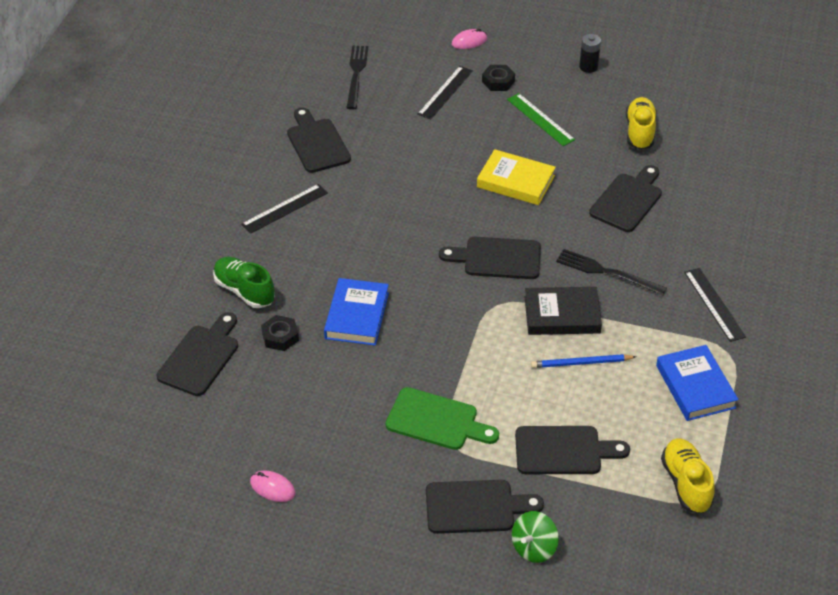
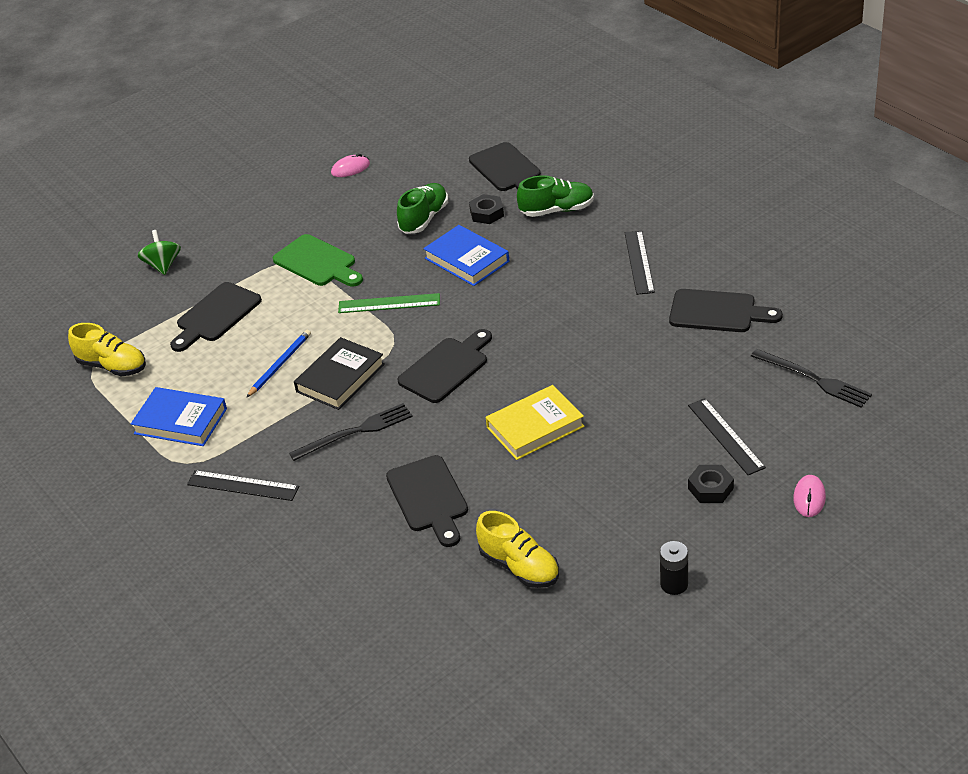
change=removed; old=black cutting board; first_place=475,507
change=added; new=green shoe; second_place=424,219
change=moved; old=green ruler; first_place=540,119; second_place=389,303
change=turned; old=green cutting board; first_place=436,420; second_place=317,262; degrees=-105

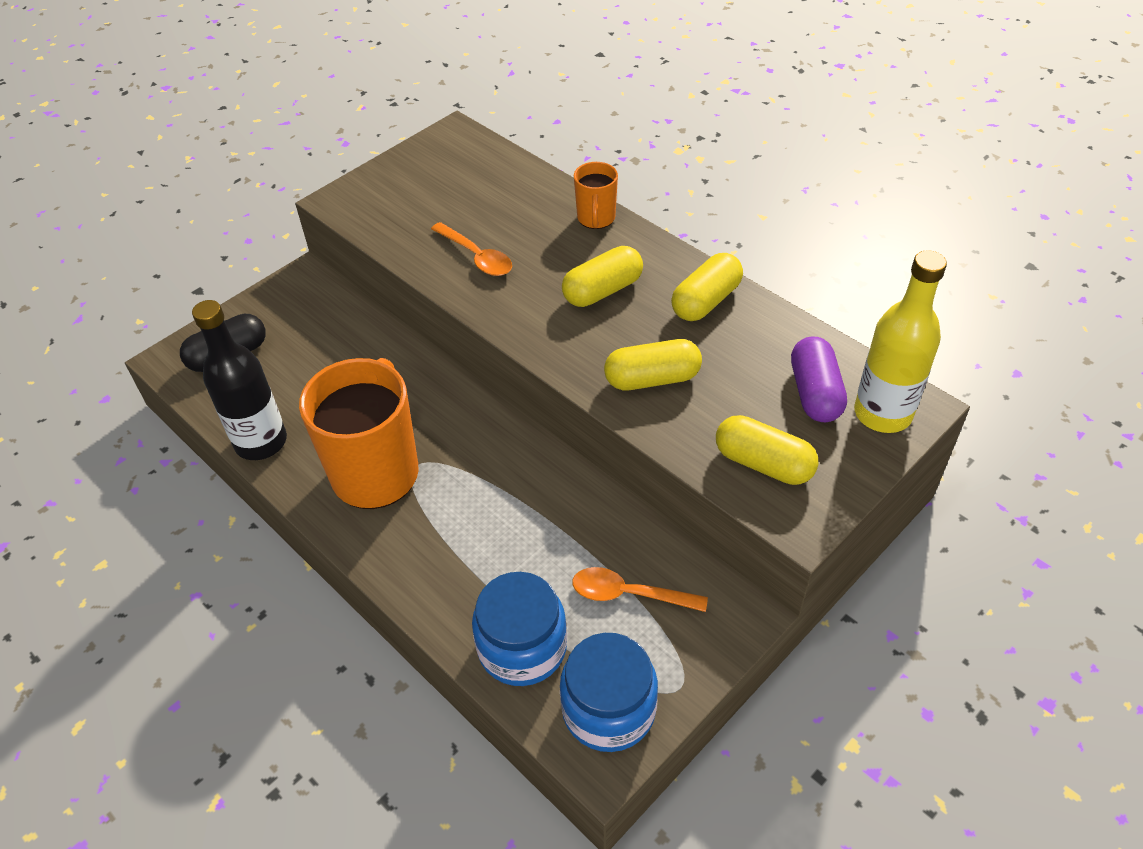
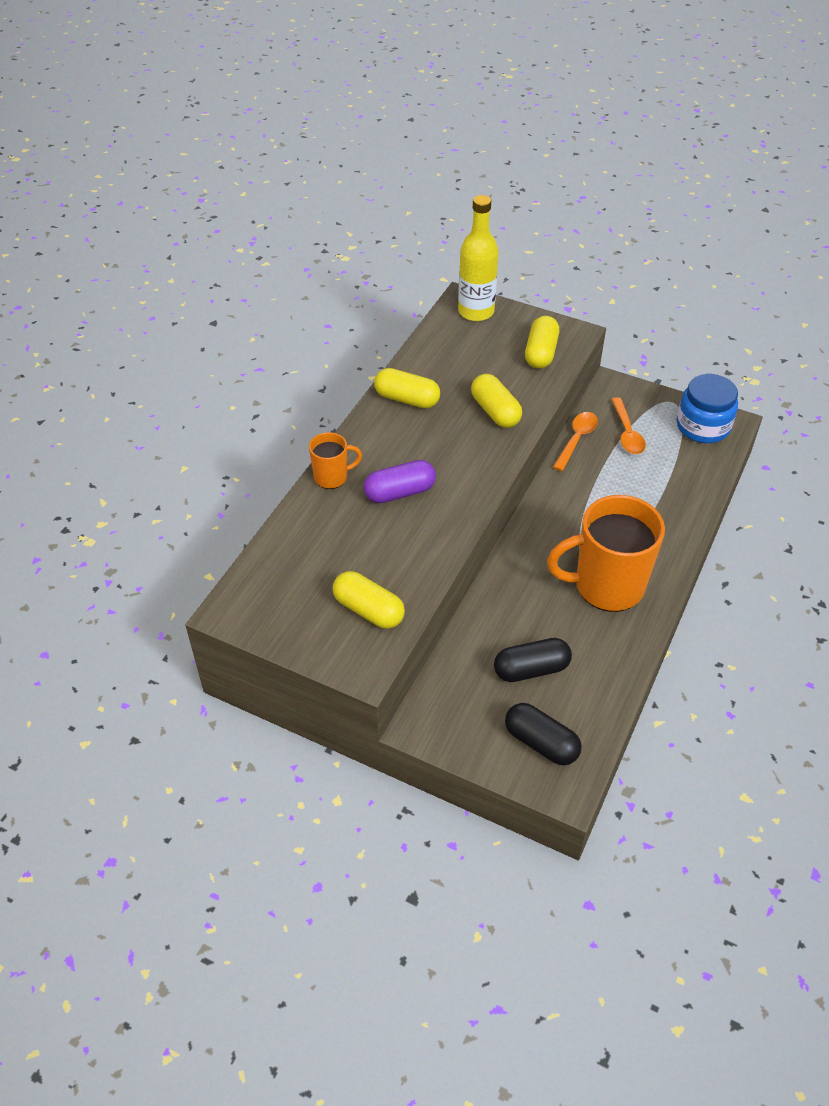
change=removed; old=black bottle; first_place=261,442
change=removed; old=blue jar; first_place=522,647
change=added; new=black capsule; second_place=531,669
change=moved; old=orange spoon; first_place=476,256; second_place=576,440
change=moved; old=yellow capsule; first_place=602,290; second_place=368,610
change=moved; old=purple capsule; first_place=815,393; second_place=400,492

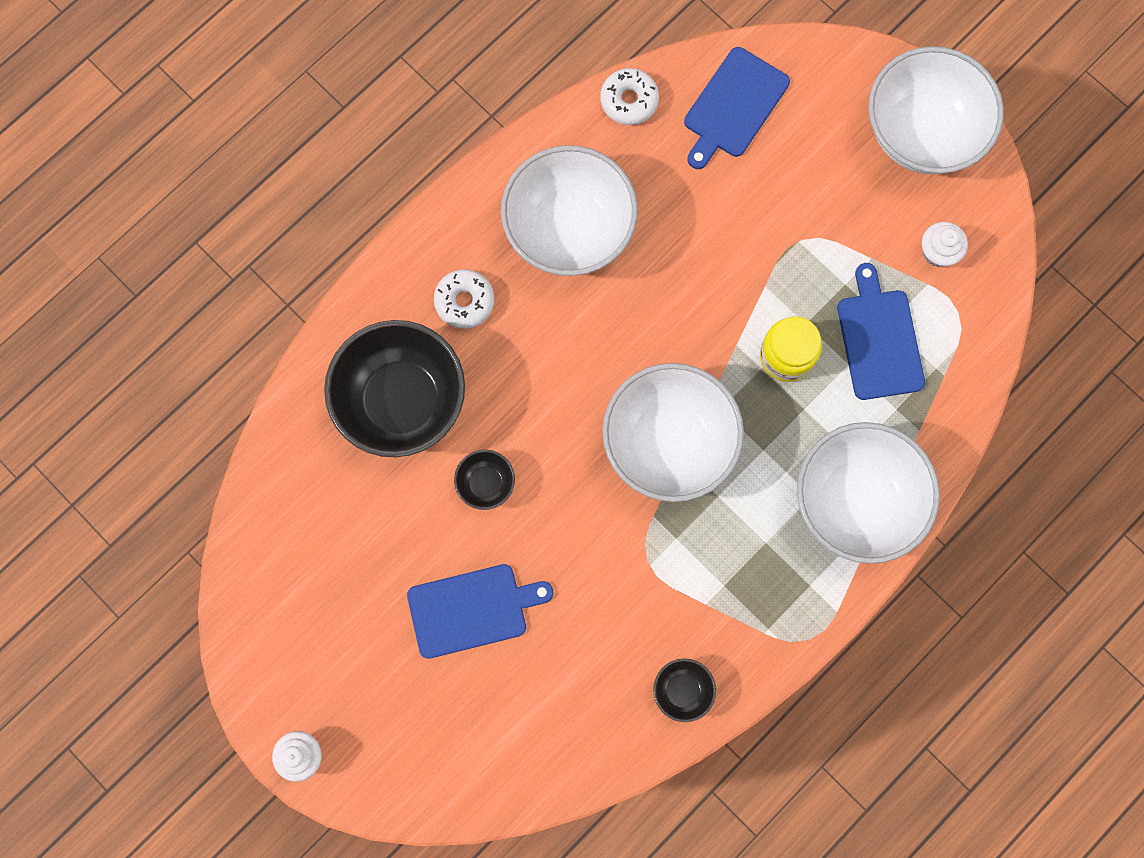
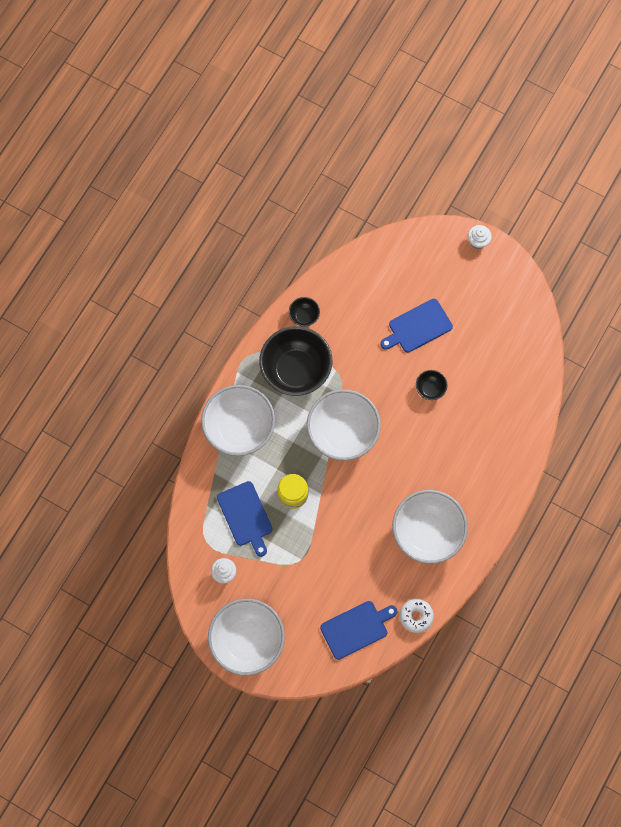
change=removed; old=white donut; first_place=464,301
change=moved; old=black bowl; first_place=401,401; second_place=296,370
change=turned; old=blue cutting board; first_place=734,106; second_place=356,628; degrees=45

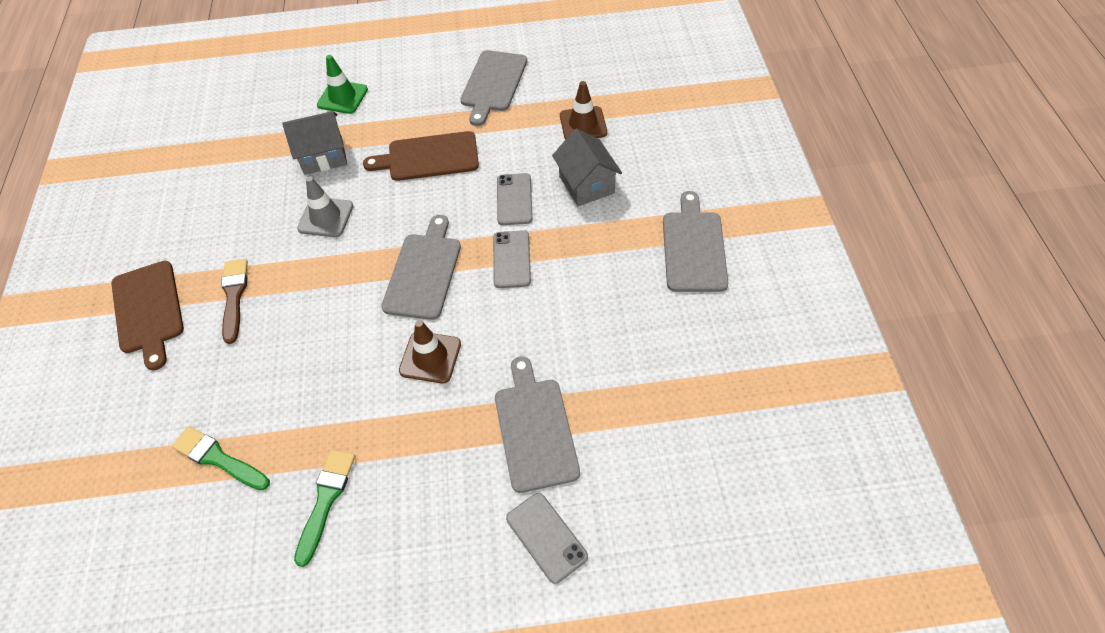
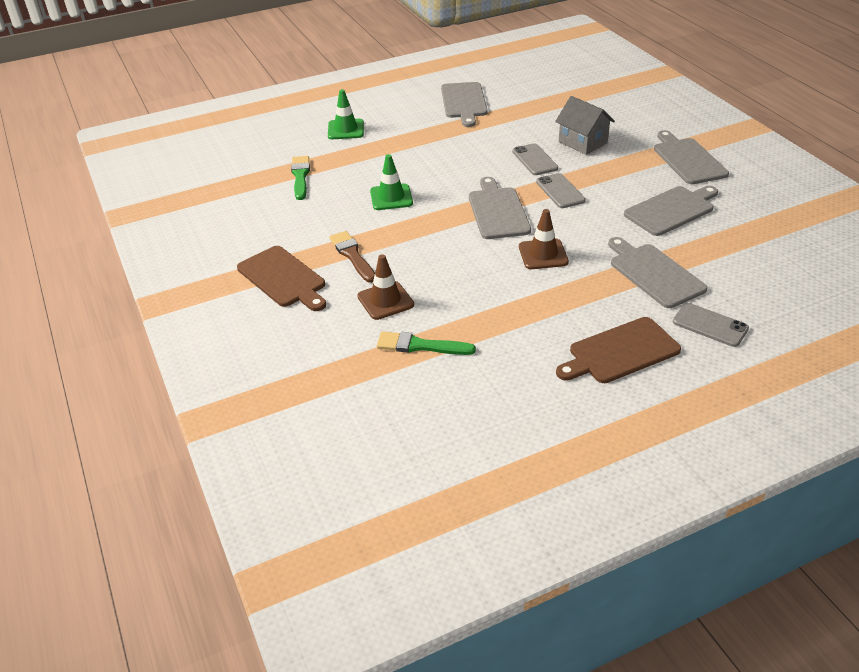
change=removed; old=grey house; first_place=323,156
change=added; new=grey cutting board; second_place=671,210
change=moved; old=green brush; first_place=325,500; second_place=300,176
change=moved; old=brown cutting board; first_place=428,157; second_place=620,352
change=moved; old=brown traffic cone; first_place=583,124; second_place=385,301
change=recoloured; old=grey traffic cone; new=green traffic cone; first_place=326,217; second_place=391,197

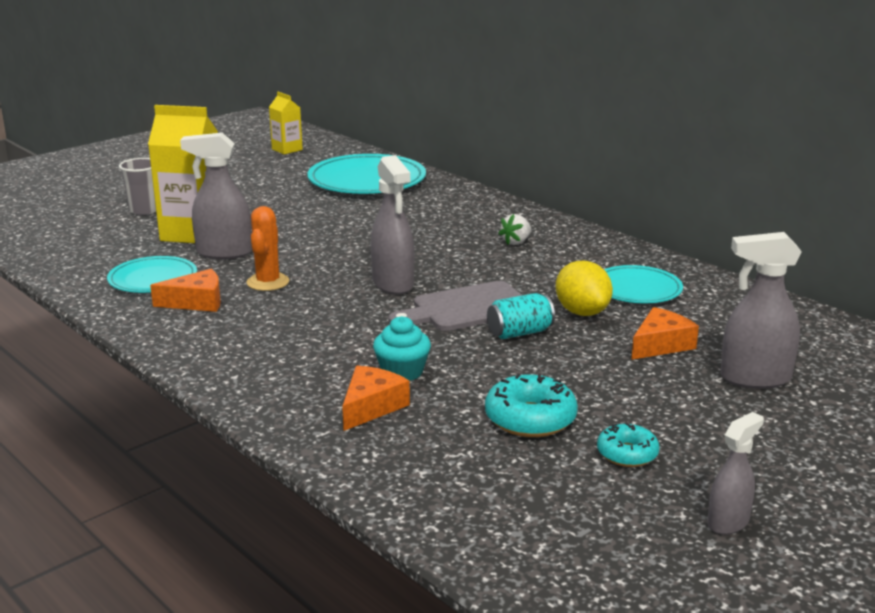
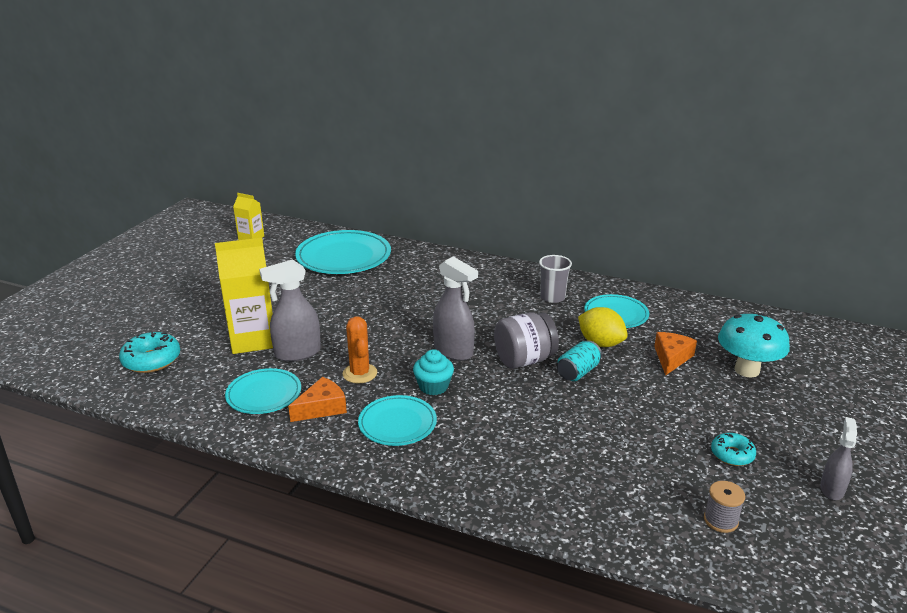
change=removed; old=orange cheese; first_place=371,407
change=removed; old=white strawberry; first_place=516,242
change=added; new=turquoise plate; second_place=397,423
change=added; new=grey spool; second_place=720,520
change=moved; old=grey cup; first_place=144,210; second_place=552,297
change=moved; old=turquoise cupcake; first_place=402,372; second_place=433,386
change=moved; old=turquoise donut; first_place=530,419; second_place=151,360
change=replaced; old=grey cutting board; new=grey jar; first_place=467,308; second_place=524,360
change=replaced; old=grey spray bottle; new=turquoise mushroom; first_place=754,378; second_place=747,370

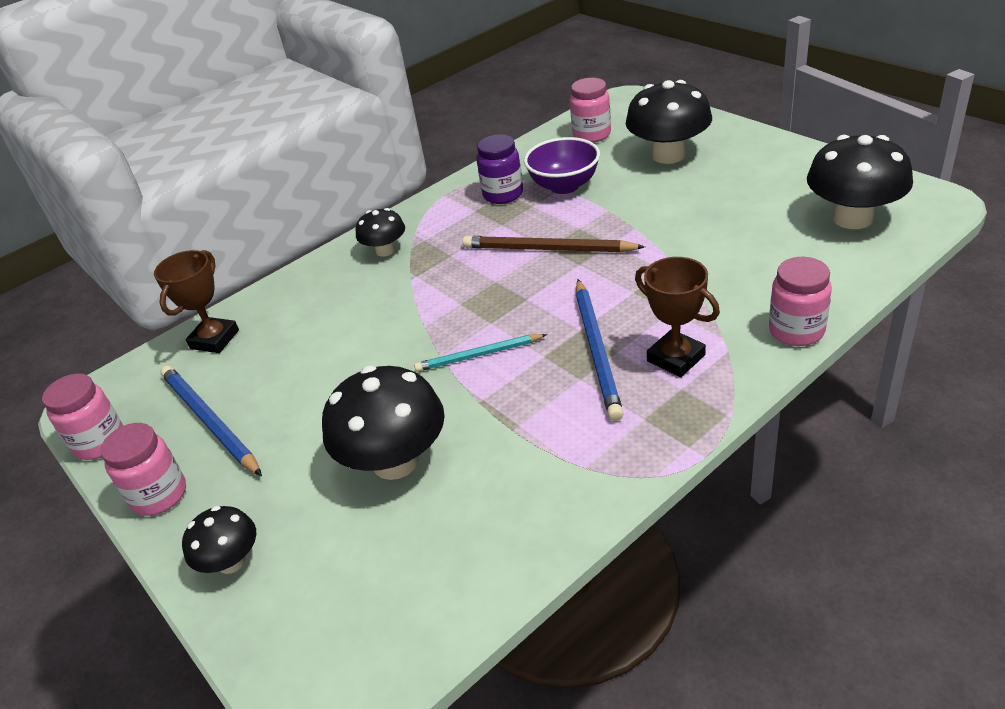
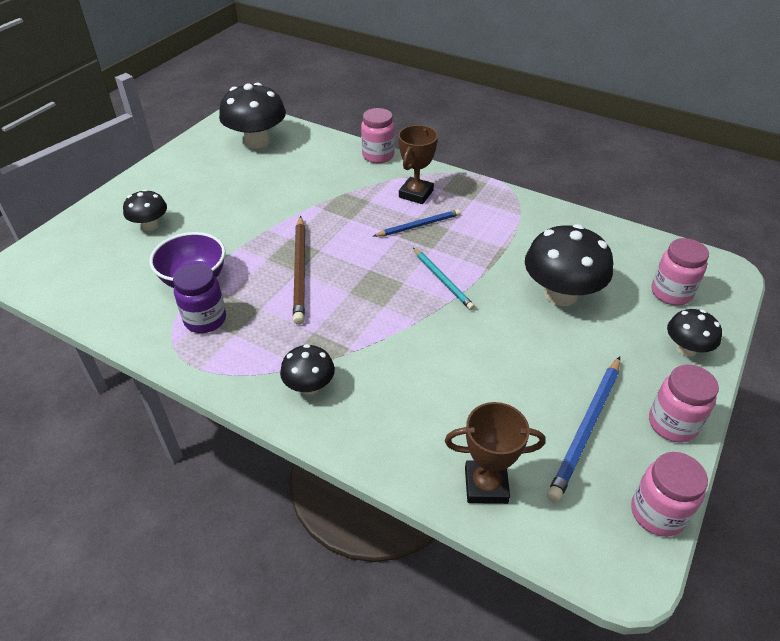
change=moved; old=pink jar; first_place=592,135; second_place=671,293
change=resized; old=blue pencil; first_place=597,350; second_place=418,225; factor=0.65
change=resized; old=black mushroom; first_place=668,155; second_place=150,225; factor=0.56

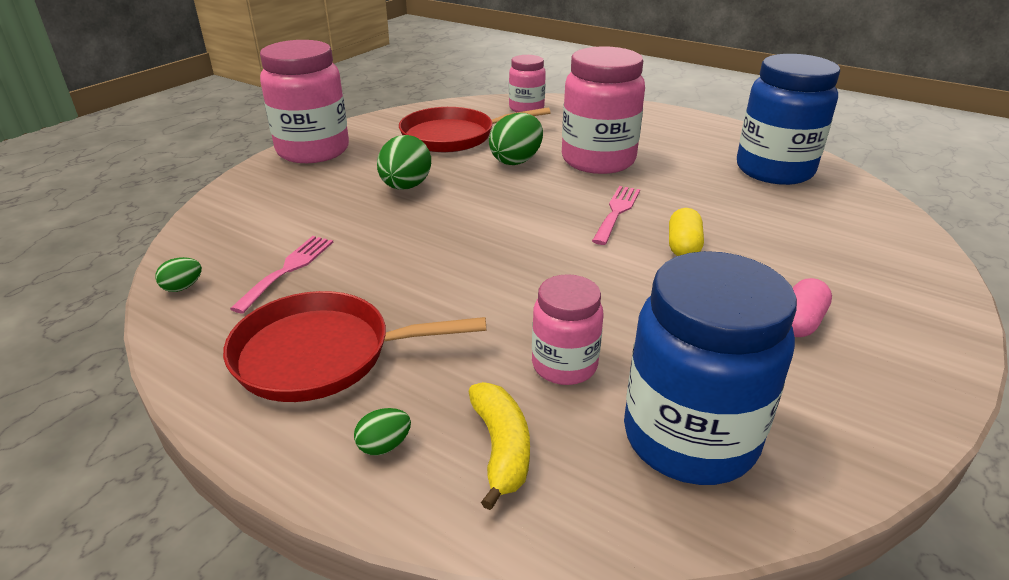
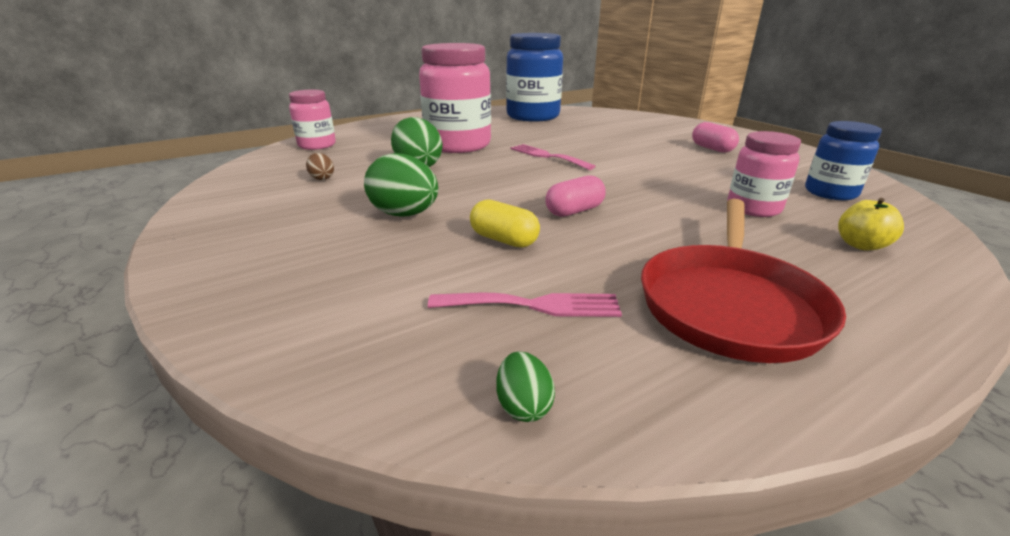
change=removed; old=pink jar; first_place=313,151
change=removed; old=green egg; first_place=384,445
change=added; new=pink capsule; second_place=574,211
change=moved; old=yellow capsule; first_place=683,246; second_place=504,240
change=replaced; old=red pan; new=brown egg; first_place=452,136; second_place=322,178
change=replaced; old=yellow banana; new=yellow apple; first_place=501,449; second_place=861,245
change=turned; old=pink fork; first_place=288,269; second_place=534,305; degrees=135
change=resized; old=blue jar; first_place=689,438; second_place=830,193; factor=0.56

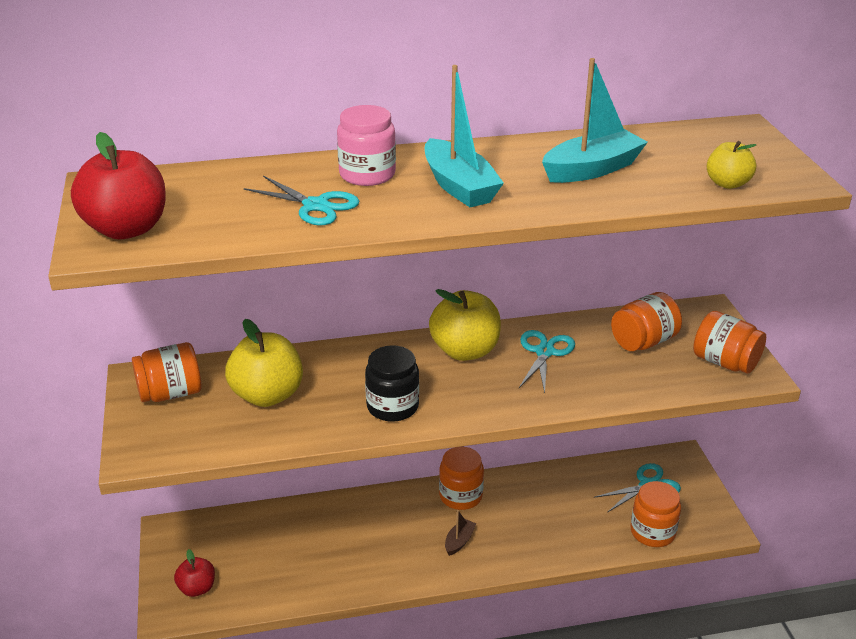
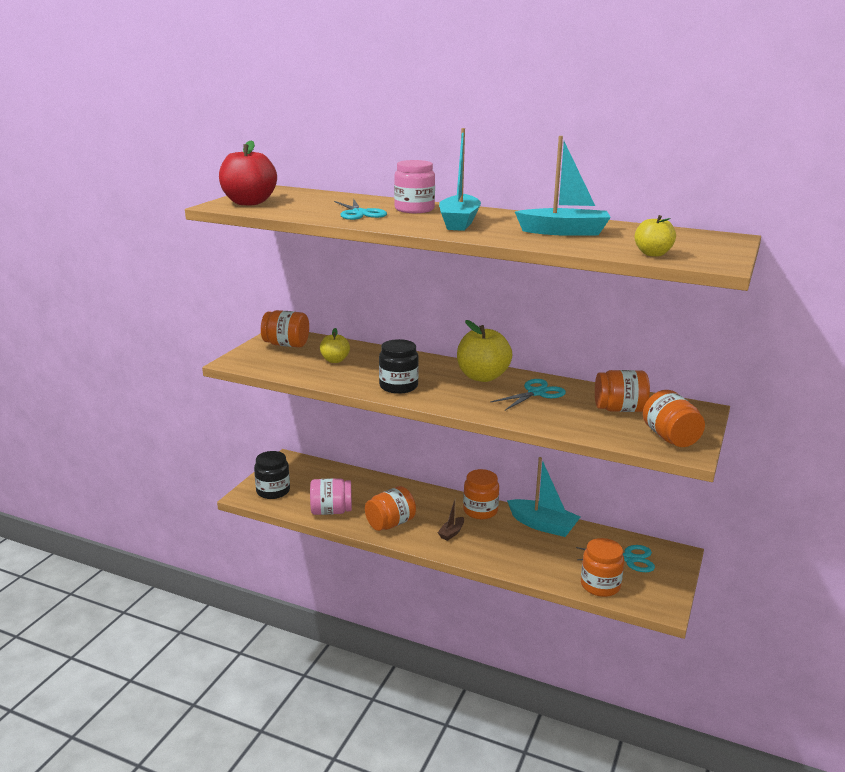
change=added; new=pink jar; second_place=331,511
change=added; new=orange jar; second_place=390,523
change=added; new=turquoise boat; second_place=543,525
change=replaced; old=red apple; new=black jar; first_place=197,588; second_place=273,491
change=turned; old=brown boat; first_place=459,541; second_place=451,533; degrees=150
change=resized; old=yellow apple; first_place=267,395; second_place=335,360; factor=0.57

